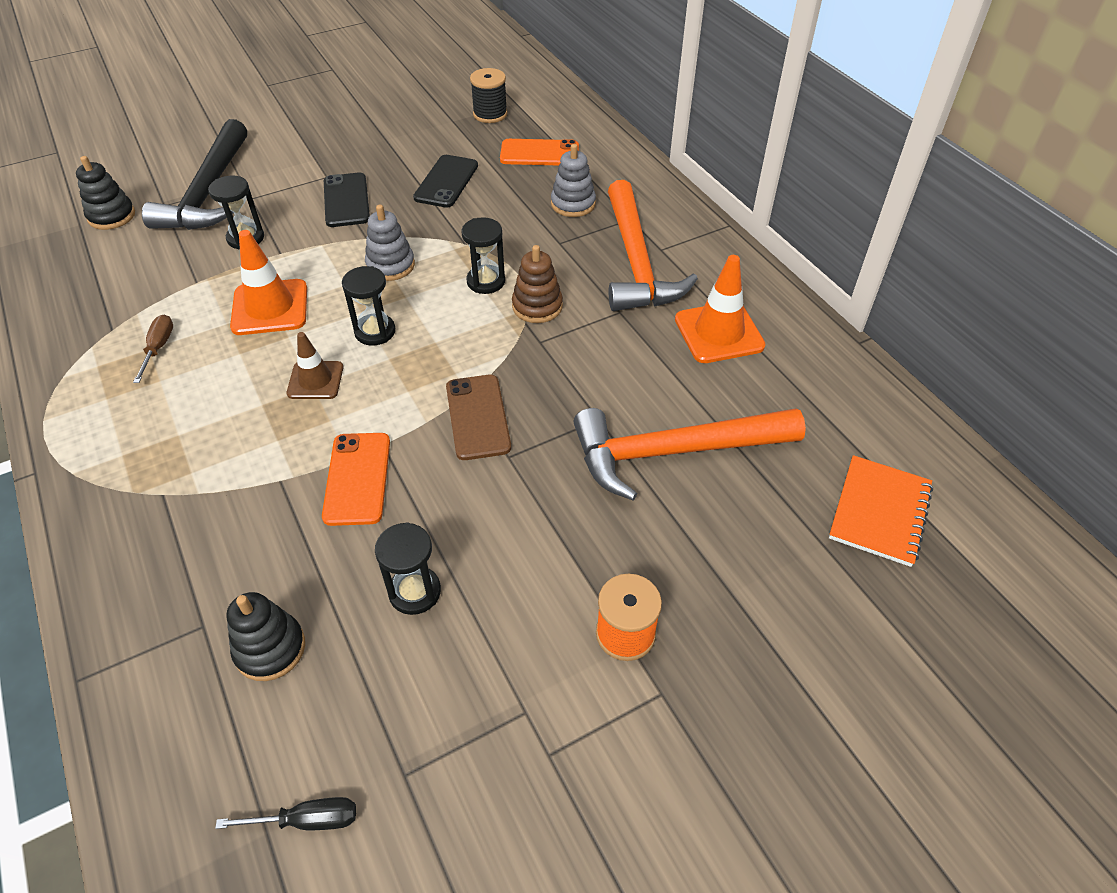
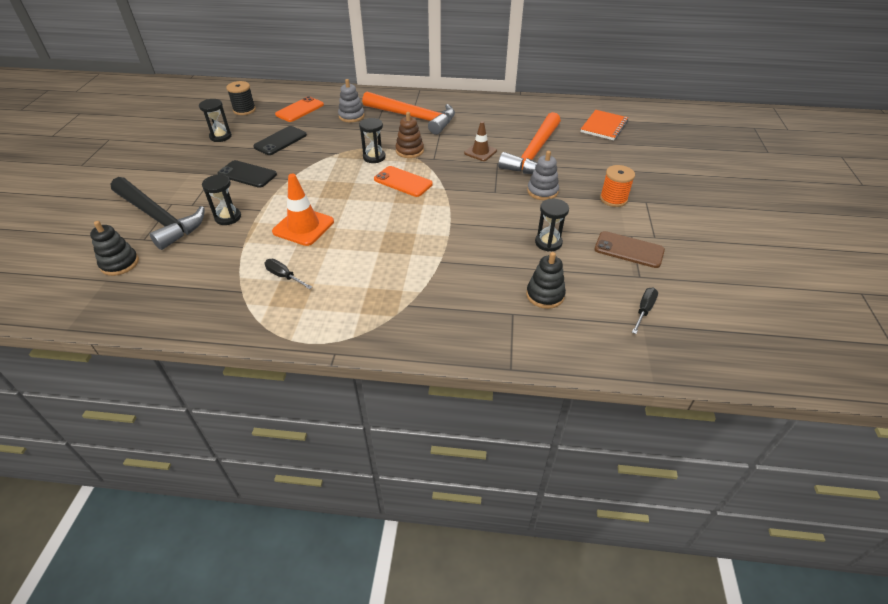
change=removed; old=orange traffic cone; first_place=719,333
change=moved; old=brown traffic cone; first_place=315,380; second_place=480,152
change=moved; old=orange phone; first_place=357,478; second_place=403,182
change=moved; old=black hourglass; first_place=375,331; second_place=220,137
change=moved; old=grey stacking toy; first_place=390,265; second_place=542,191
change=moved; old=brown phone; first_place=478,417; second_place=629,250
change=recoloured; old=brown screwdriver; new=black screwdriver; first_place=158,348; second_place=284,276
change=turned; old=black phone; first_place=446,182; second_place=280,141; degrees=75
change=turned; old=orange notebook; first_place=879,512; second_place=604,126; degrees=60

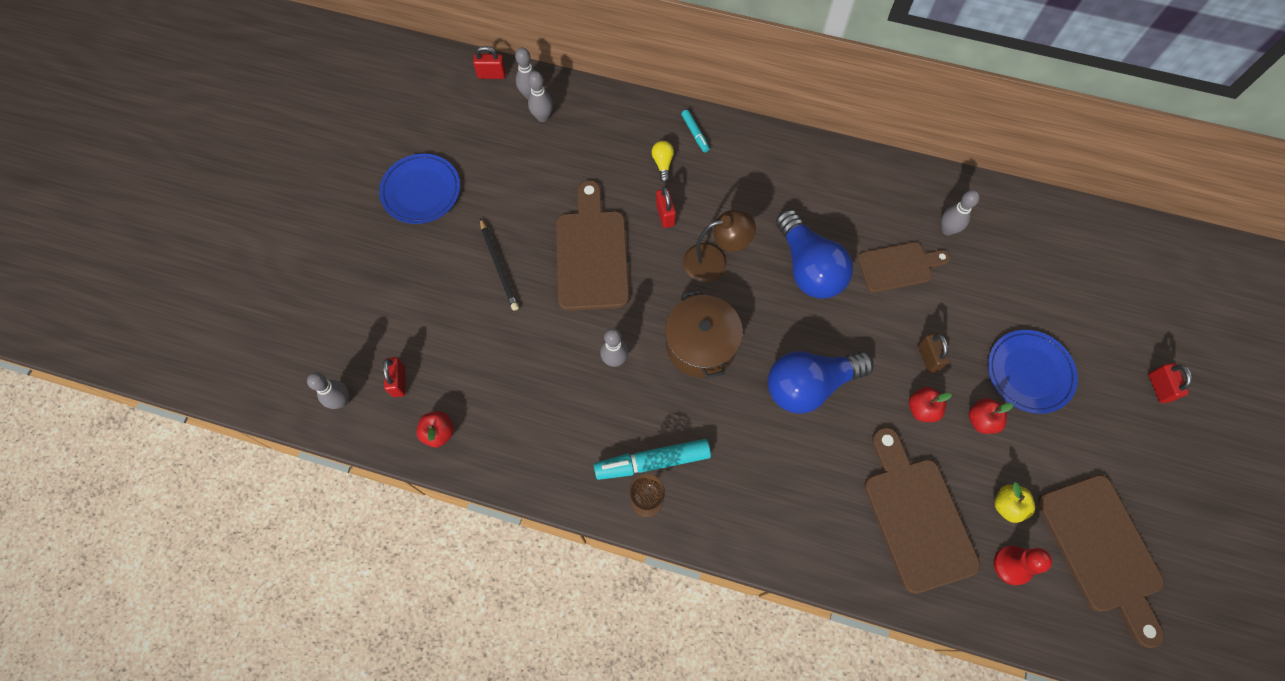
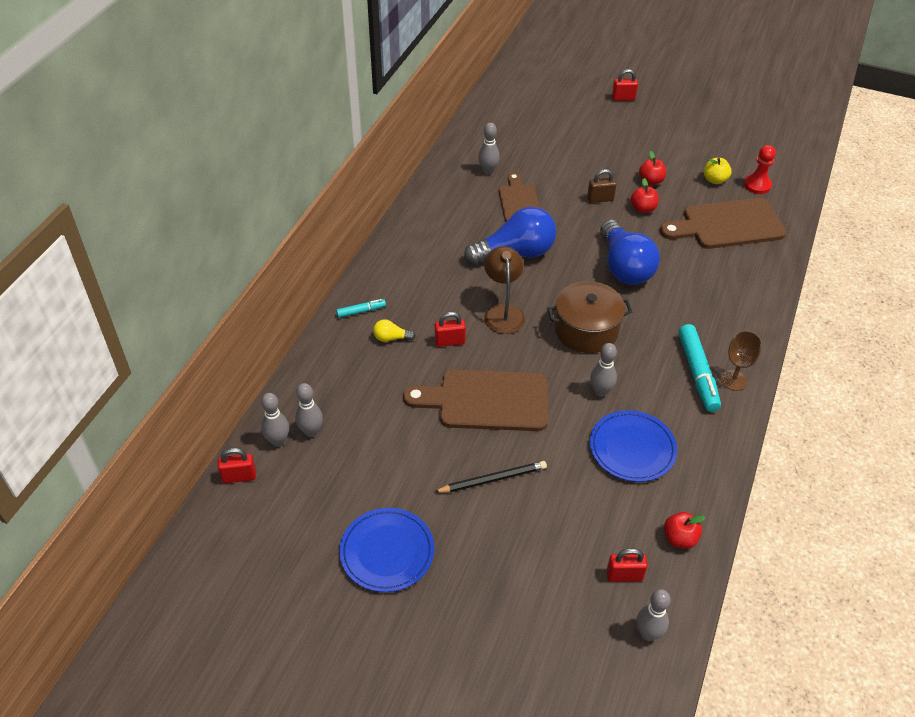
change=removed; old=brown cutting board; first_place=1102,550
change=moved; old=blue plate; first_place=1029,373; second_place=632,449
change=turned; old=red padlock; first_place=492,75; second_place=239,477; degrees=75

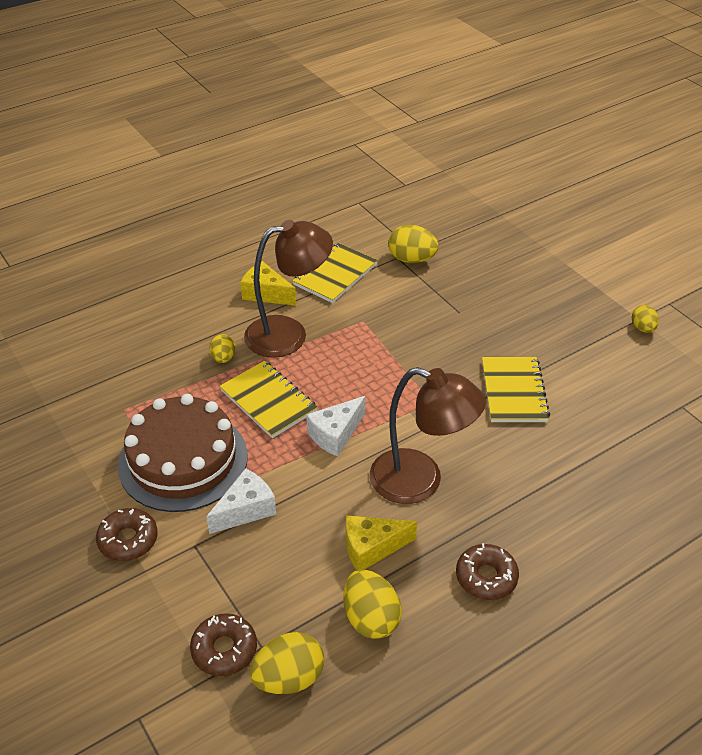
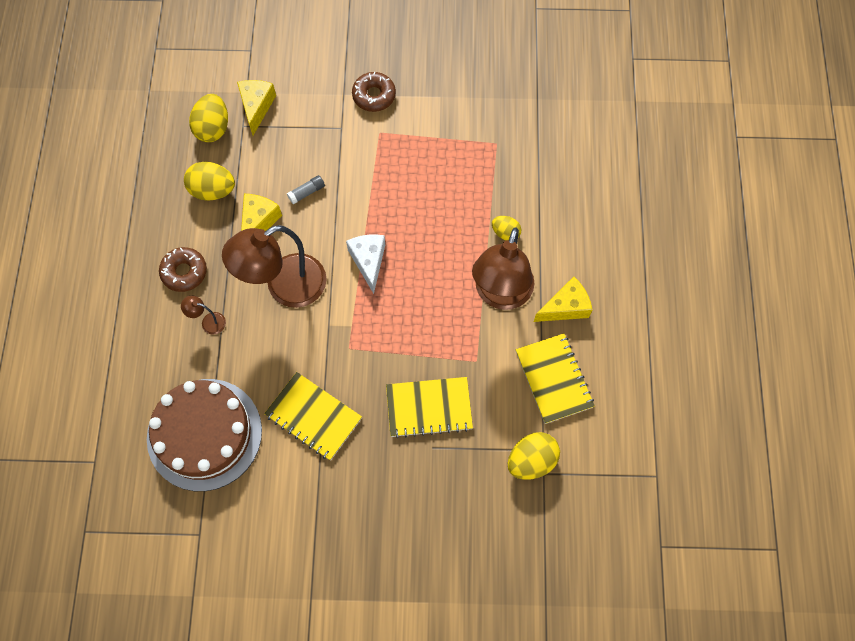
change=removed; old=white cheese; first_place=246,510
change=removed; old=yellow egg; first_place=642,328
change=added; new=brown lamp; second_place=208,322
change=added; new=grey glue stick; second_place=307,192
change=moved; old=brown cake; first_place=183,460; second_place=204,434
change=moved; old=yellow notebook; first_place=268,401; second_place=429,408
change=replaced; old=brown donut; new=yellow cheese; first_place=224,649; second_place=256,107

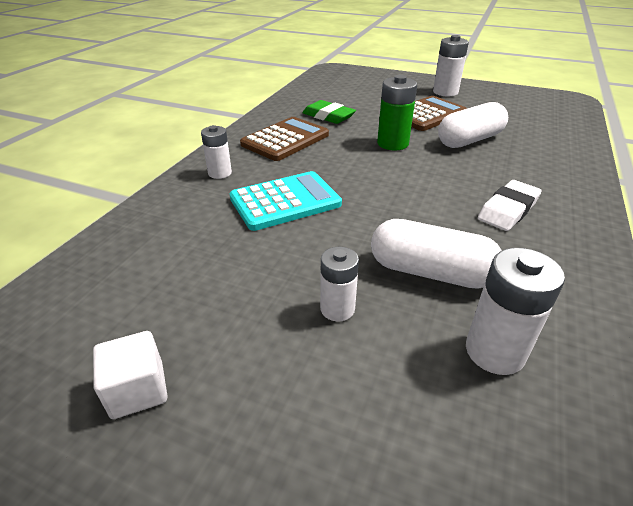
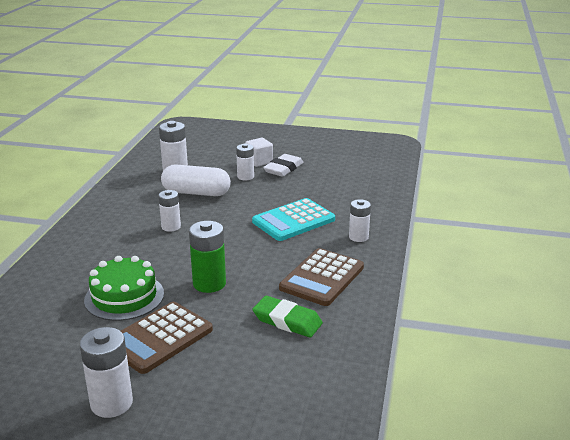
change=added; new=white battery; second_place=171,227
change=moved; old=white cube; first_place=138,390; second_place=259,161
change=moved; old=white eraser; first_place=508,210; second_place=283,169
change=replaced; old=white capsule; new=green cake; first_place=469,140; second_place=124,297

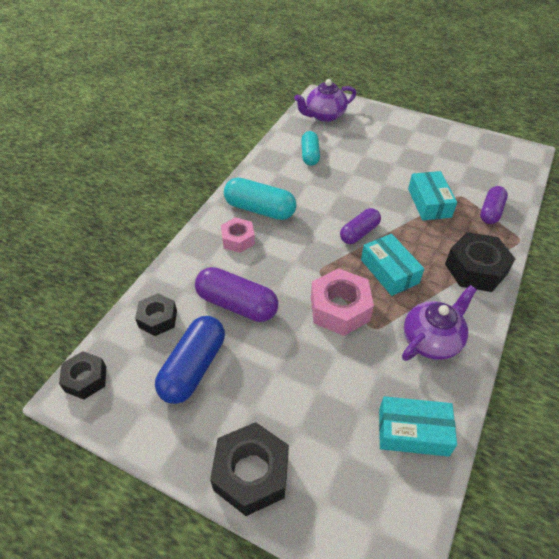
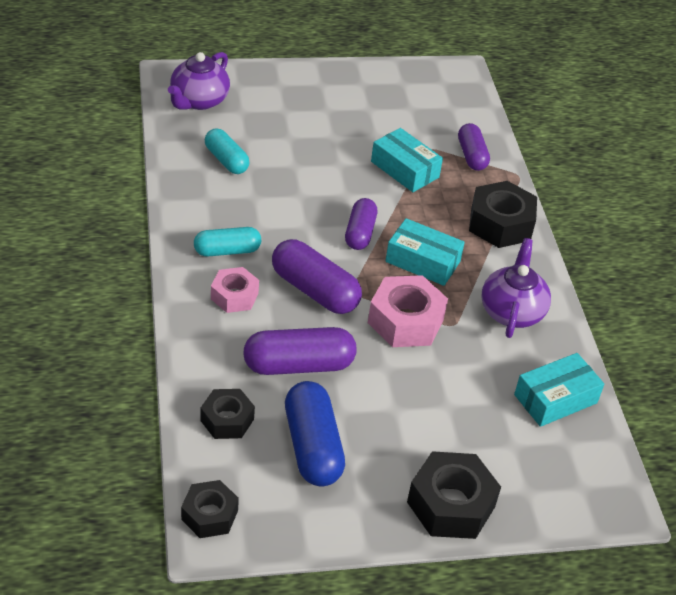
change=added; new=purple capsule; second_place=314,290
change=resized; old=turquoise capsule; first_place=260,209; second_place=227,251; factor=0.65

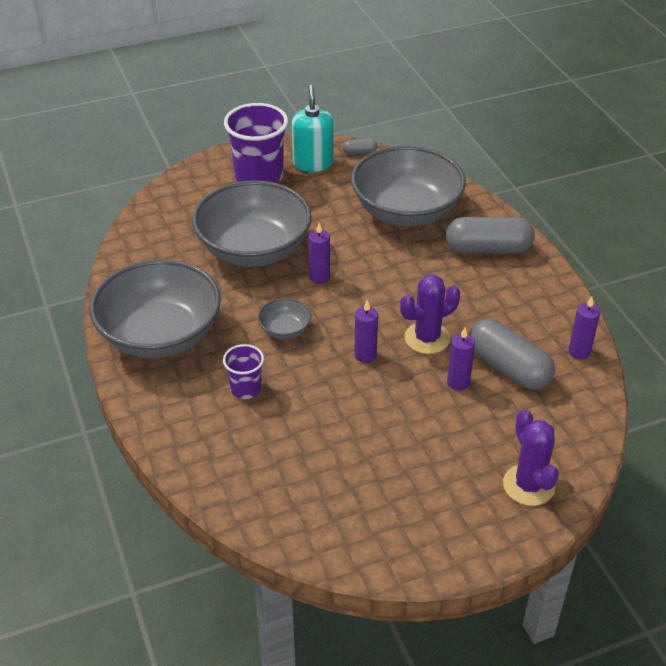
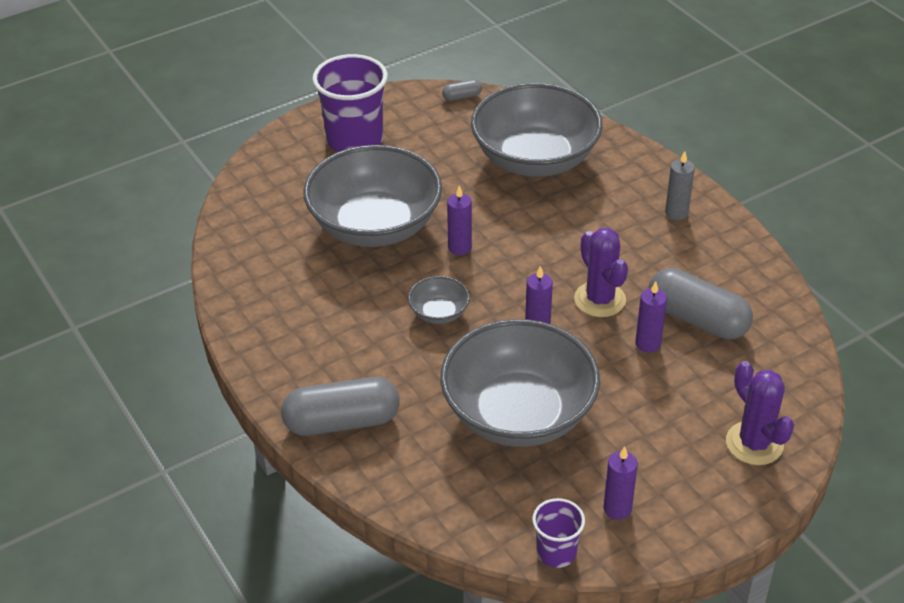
change=removed; old=turquoise soap dispenser; first_place=313,163
change=added; new=grey candle; second_place=676,213
change=moved; old=grey bowl; first_place=160,335; second_place=518,414
change=moved; old=purple cup; first_place=245,388; second_place=556,552
change=moved; old=grey capsule; first_place=488,249; second_place=342,422
change=moved; old=purple candle; first_place=579,352; second_place=617,508
change=turned; old=purple cactus; first_place=427,338; second_place=600,299; degrees=-75

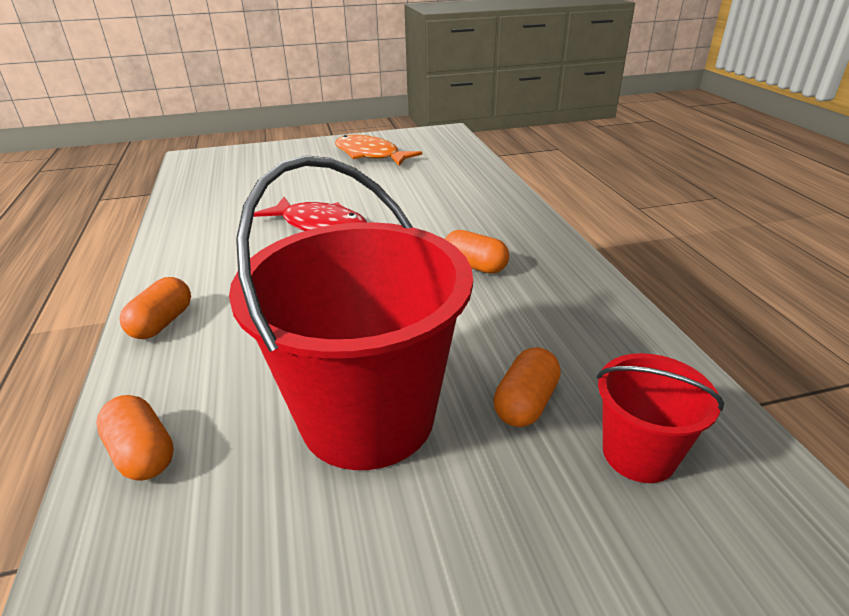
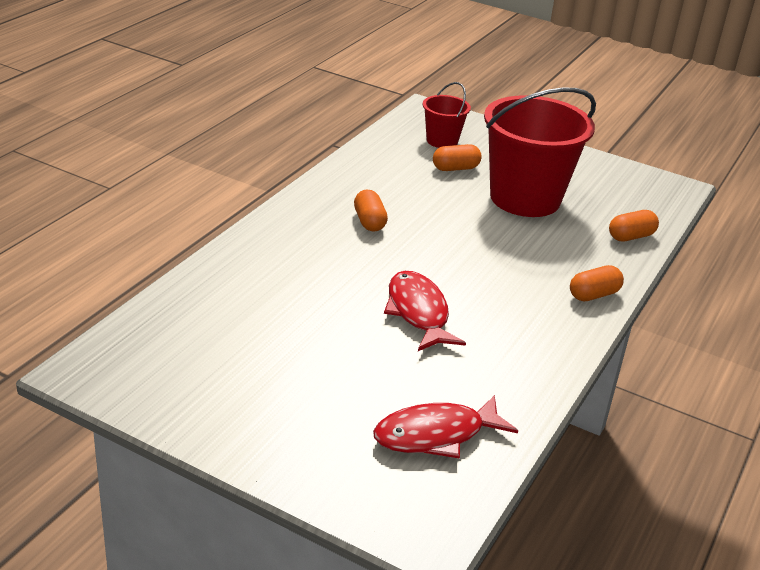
change=removed; old=orange fish; first_place=370,155
change=added; new=red fish; second_place=436,435
change=turned; old=orange capsule; first_place=142,453; second_place=631,236; degrees=60

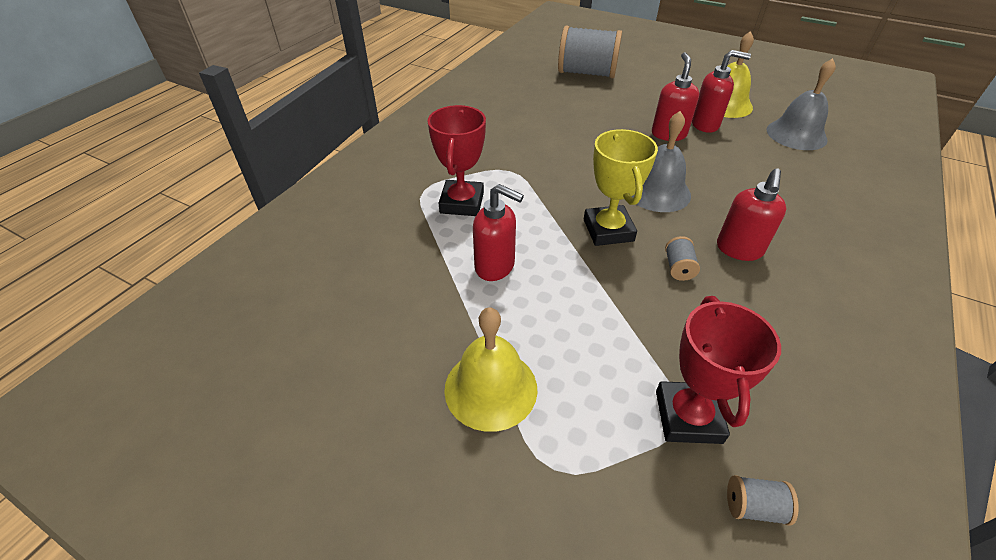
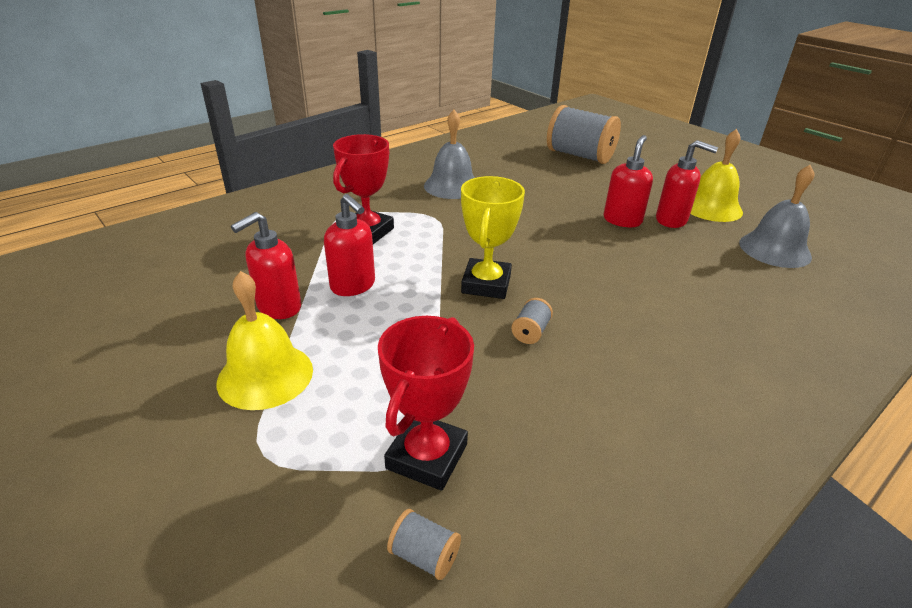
change=moved; old=grey bell; first_place=657,191; second_place=452,186
change=moved; old=red soap dispenser; first_place=739,249; second_place=278,307

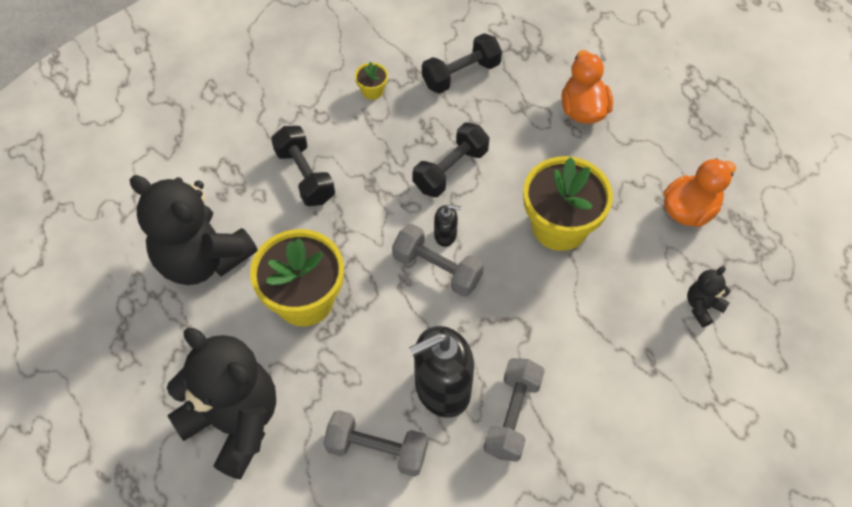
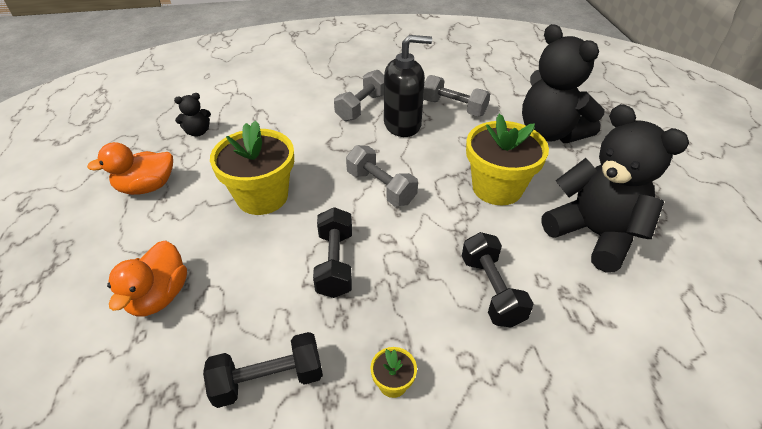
change=removed; old=black soap dispenser; first_place=445,235
change=turned; old=black dumbbell; first_place=450,170; second_place=335,263; degrees=-60

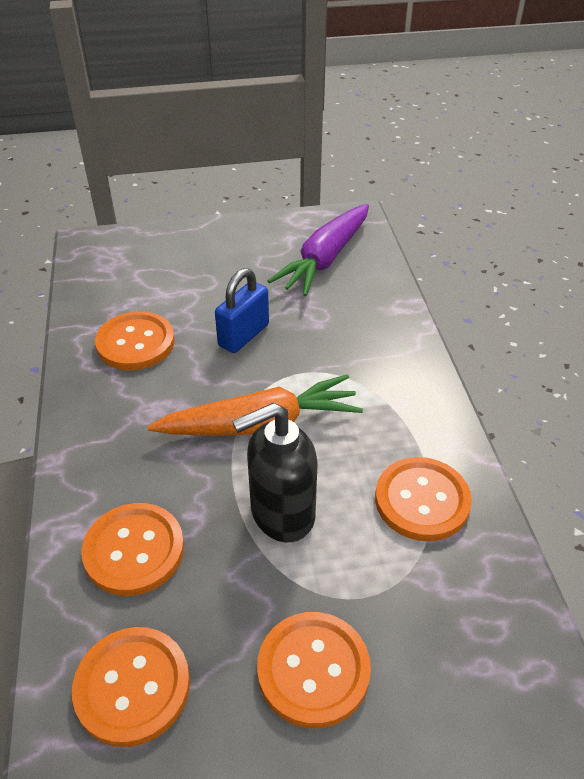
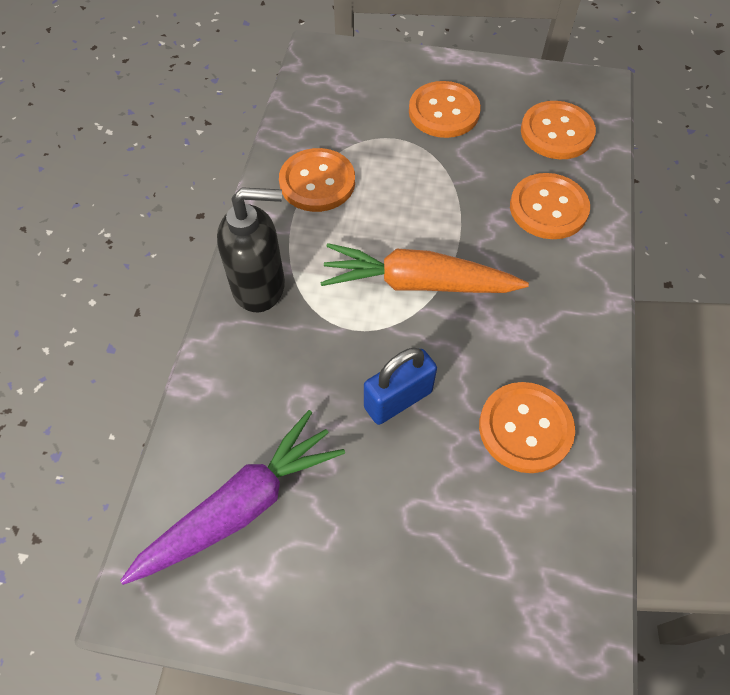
change=moved; old=black soap dispenser; first_place=281,514; second_place=259,286

